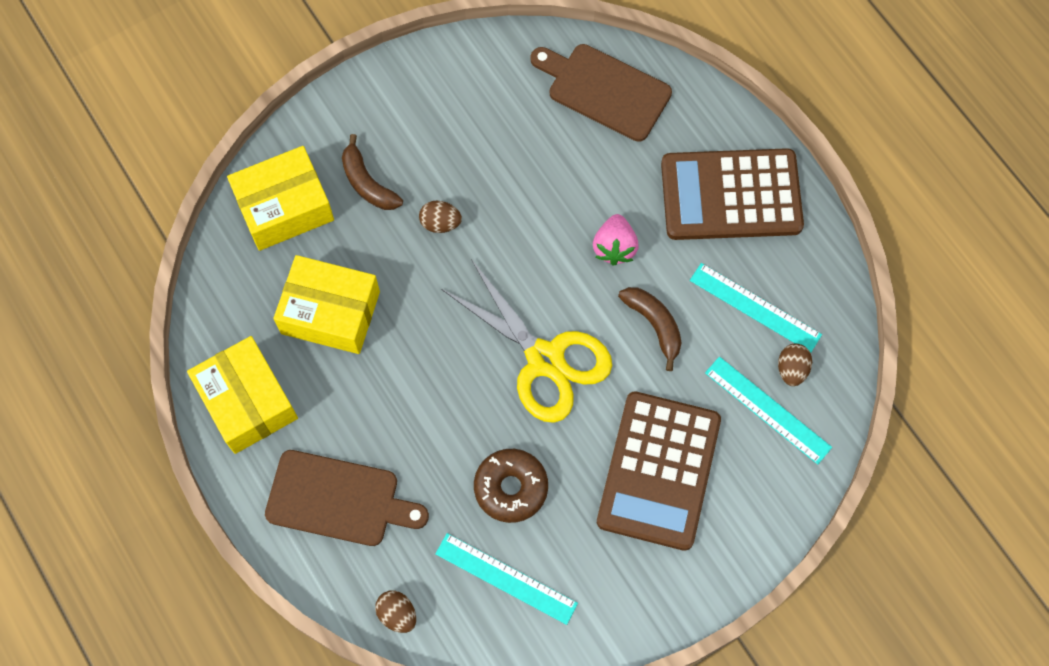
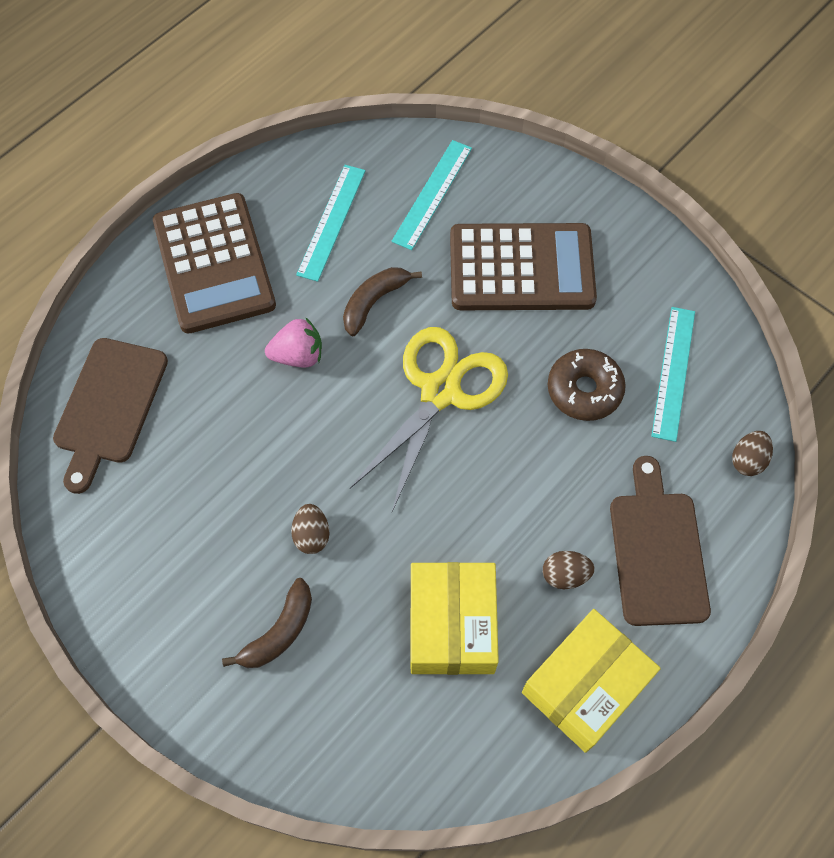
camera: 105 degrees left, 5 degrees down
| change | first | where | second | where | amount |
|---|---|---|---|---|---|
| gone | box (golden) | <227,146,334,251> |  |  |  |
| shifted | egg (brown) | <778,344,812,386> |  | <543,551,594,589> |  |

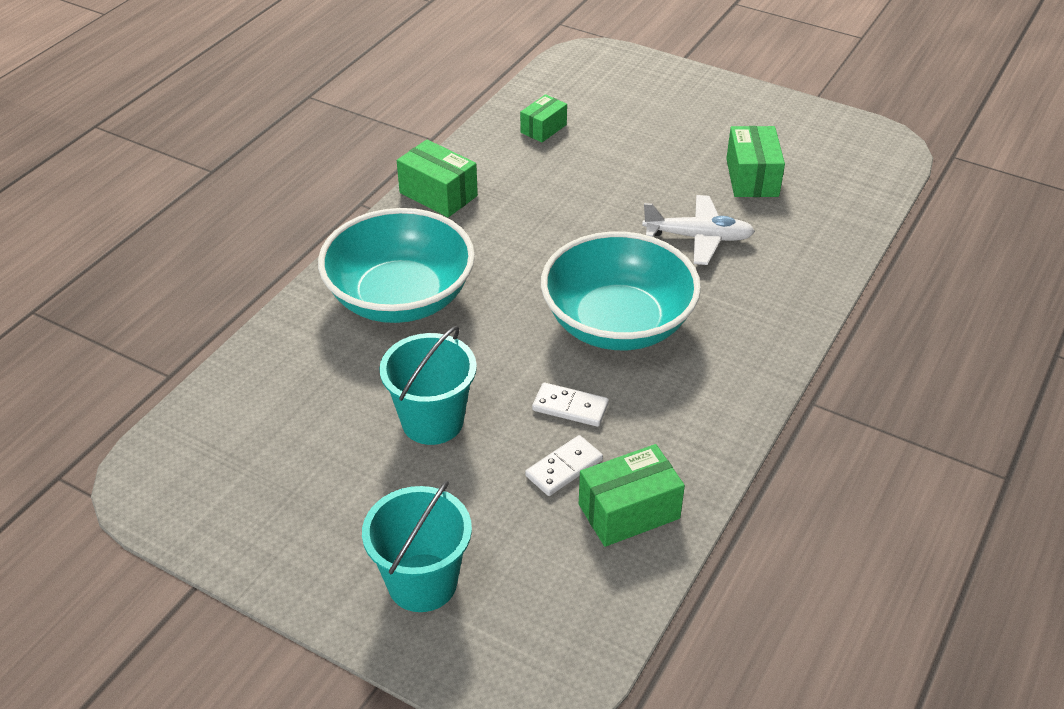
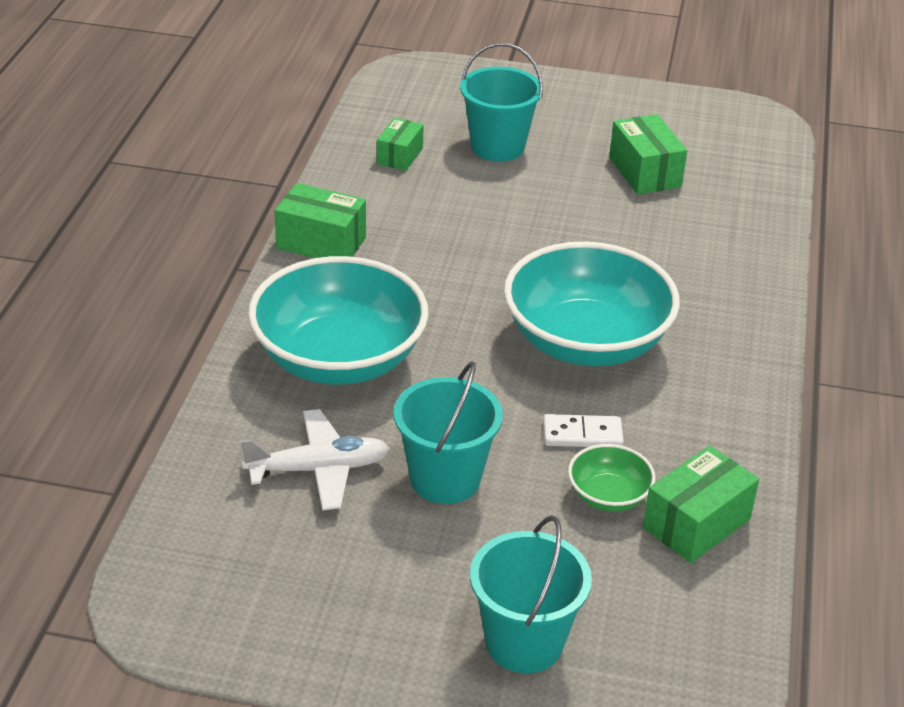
camera: 20 degrees left, 5 degrees down
| change | first | where | second | where | amount |
|---|---|---|---|---|---|
| shifted | toy plane (pure white) | <642,195,755,265> |  | <240,409,390,510> |  |
| swapped | domino tile (pure white) | <525,435,603,496> | bowl (emerald) | <568,444,656,512> |  |
| new |  |  | bucket (aqua) | <460,43,543,162> |  |

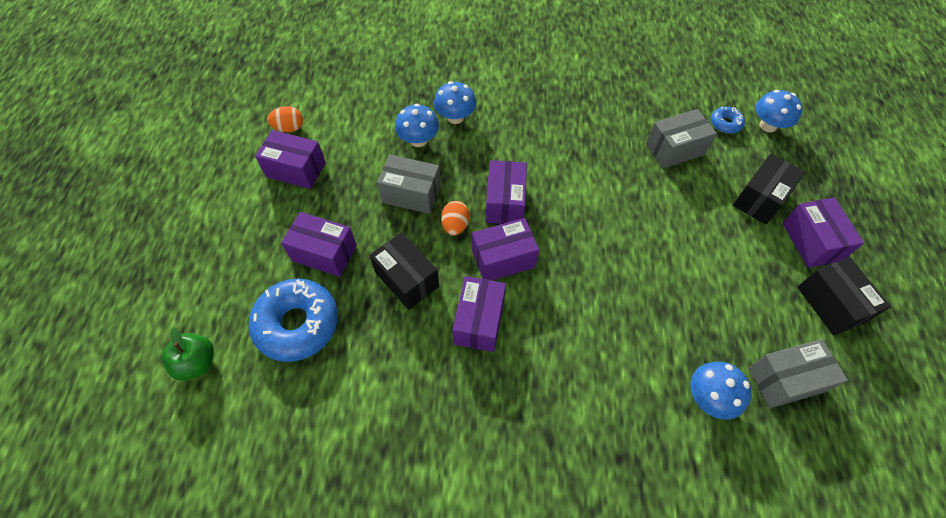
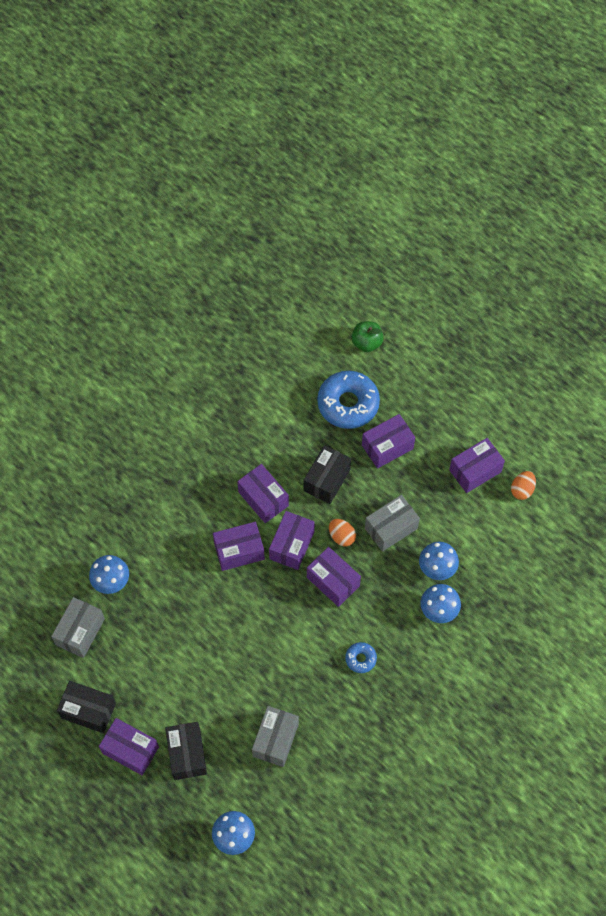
camera: 130 degrees right, 5 degrees up
| change | first | where | second | where | amount |
|---|---|---|---|---|---|
| shifted | glazed donut (royal blue) | <711,107,745,134> |  | <345,642,377,673> |  |
| rotated | box (black) | <369,232,439,310> |  | <304,445,351,504> | 60 degrees counterclockwise |
| new |  |  | box (violet) | <213,522,265,571> |  |

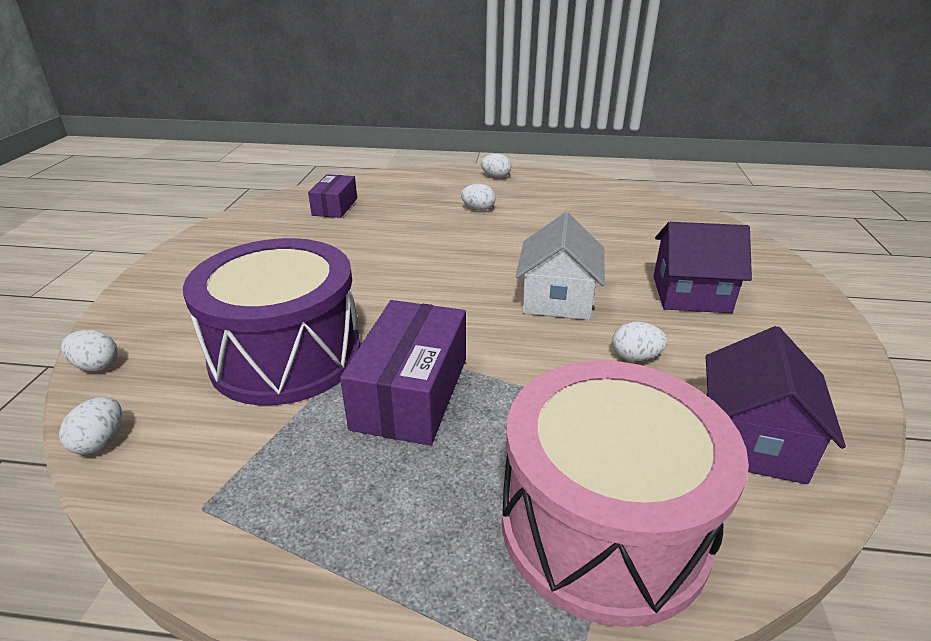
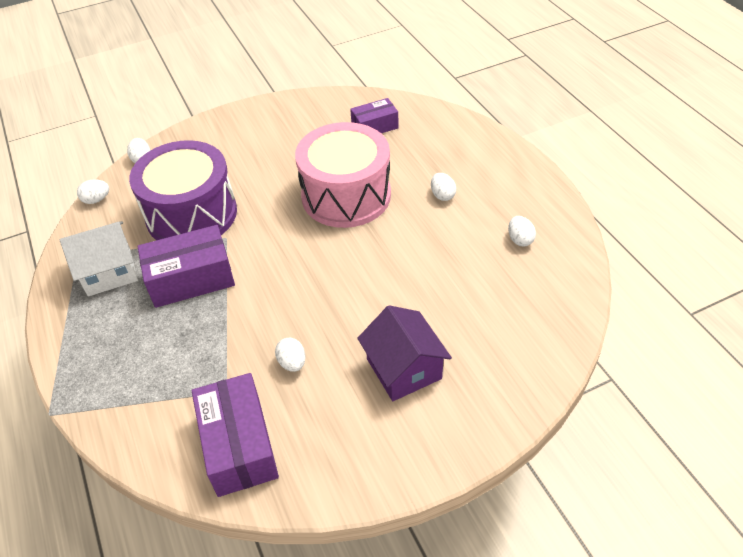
camera: 60 degrees right, 15 degrees up
| change | first | where | second | where | amount |
|---|---|---|---|---|---|
| shifted | egg (pure white) | <481,154,511,178> |  | <508,216,536,247> |  |
| shifted | toy house (pure white) | <516,212,605,320> |  | <60,221,138,296> |  |
| swapped | toy house (violet) | <705,326,846,484> | box (violet) | <192,373,279,497> |  |
| shifted | drum (rose-pink) | <502,360,749,627> |  | <295,122,391,228> |  |

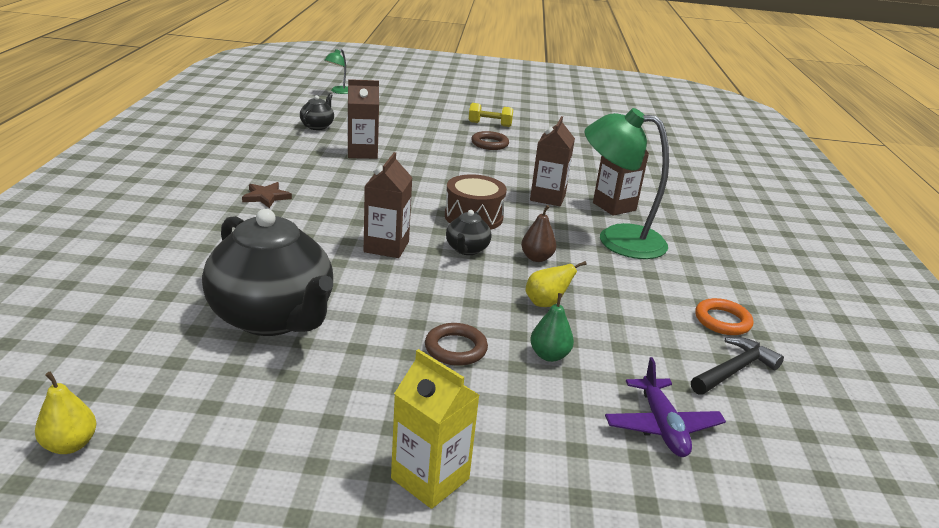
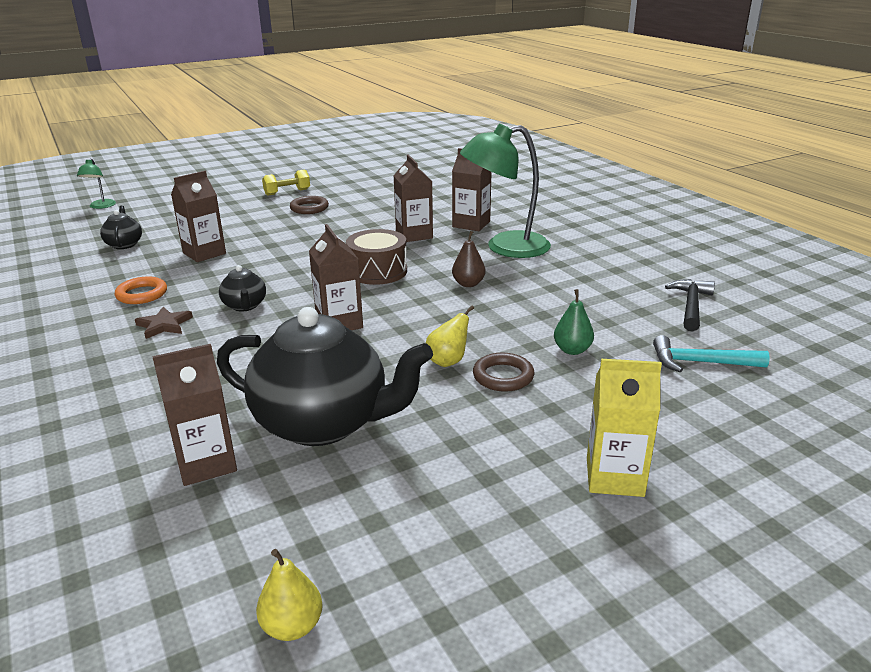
camera: 30 degrees left, 0 degrees up
| change | first | where | second | where | amount |
|---|---|---|---|---|---|
| shifted | tea pot (black) | <446,210,492,255> |  | <219,265,266,311> |  |
| shifted | pear fruit (golden) | <525,261,587,307> |  | <426,305,474,367> |  |
| shifted | ring (orange) | <695,298,753,335> |  | <115,277,167,304> |  |
| swapped | toy plane (violet) | <605,357,726,457> | hammer (aqua) | <653,335,770,372> |  |
| new |  |  | milk carton (brown) | <152,344,237,486> |  |

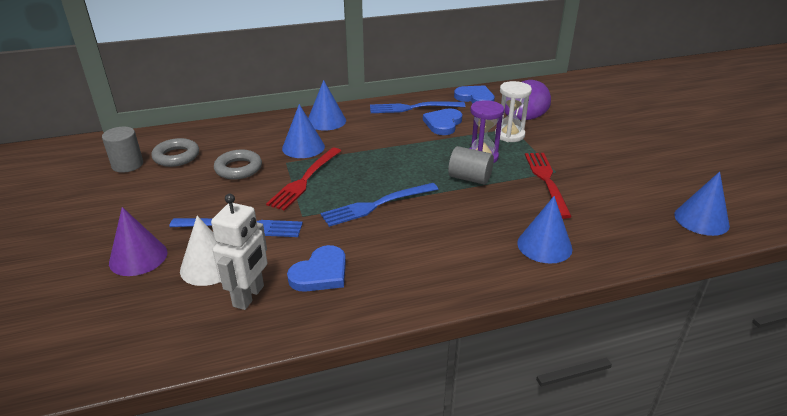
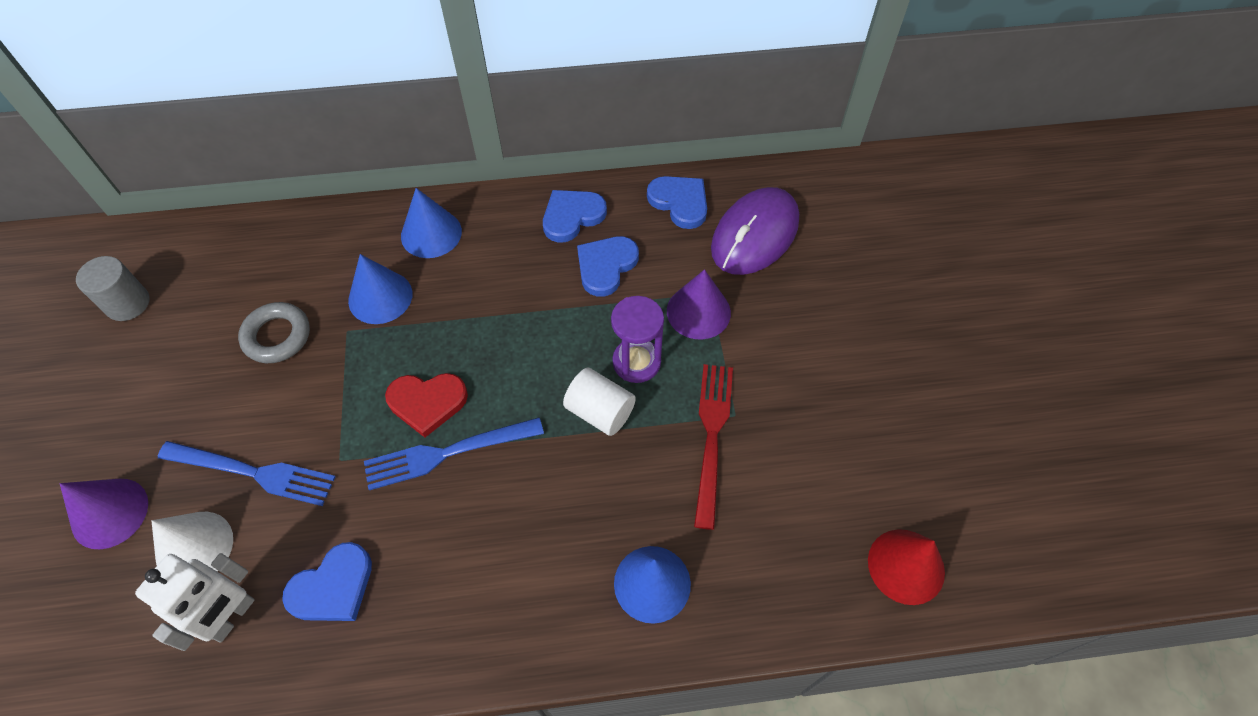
camera: 10 degrees right, 25 degrees up
| change | first | where | second | where | amount |
|---|---|---|---|---|---|
| swapped | hourglass (pure white) | <495,81,532,142> | solid cone (violet) | <667,269,731,339> |  |
| swapped | table fork (royal blue) | <370,101,465,113> | heart (royal blue) | <543,190,607,243> |  |
| gone | ring (grey) | <152,138,199,167> |  |  |  |
| repainted | cylinder (grey) | <448,146,494,185> | cylinder (pure white) | <563,368,636,436> |  |
| gone | table fork (crimson) | <266,148,341,211> |  |  |  |
| repainted | solid cone (royal blue) | <674,171,730,236> | solid cone (crimson) | <868,529,945,605> |  |
| new |  |  | heart (crimson) | <385,373,468,438> |  |

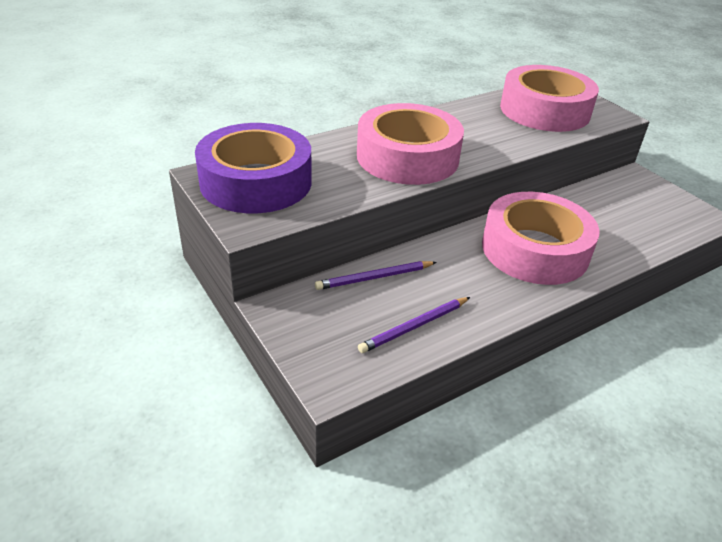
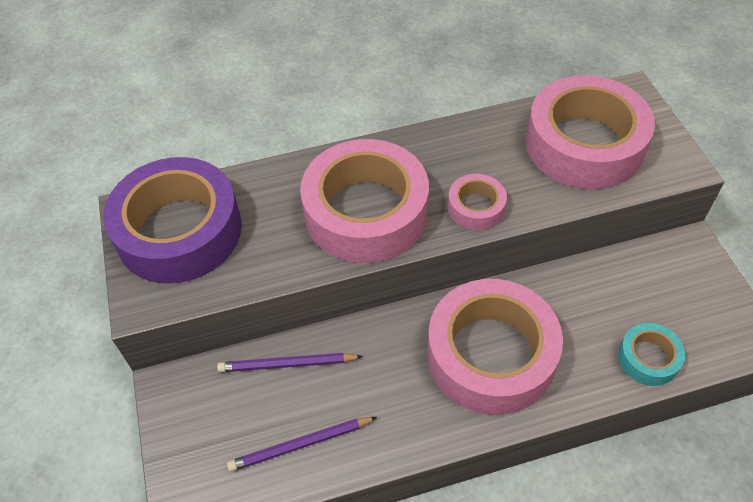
camera: 20 degrees right, 15 degrees up
| change | first | where | second | where | amount |
|---|---|---|---|---|---|
| new |  |  | tape (rose-pink) | <448,174,507,230> |  |
| new |  |  | tape (aqua) | <618,323,685,386> |  |

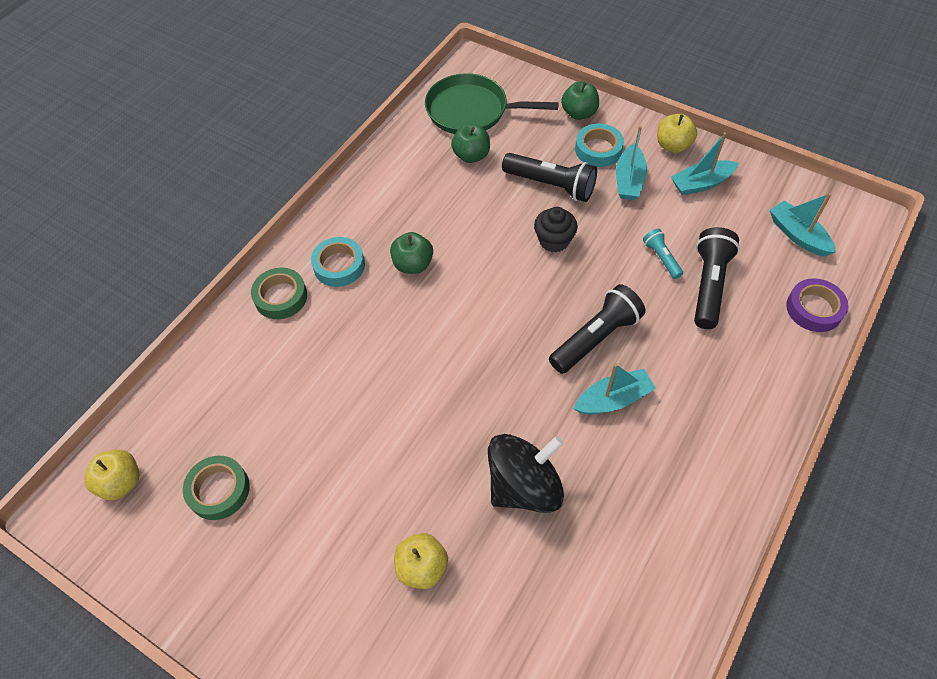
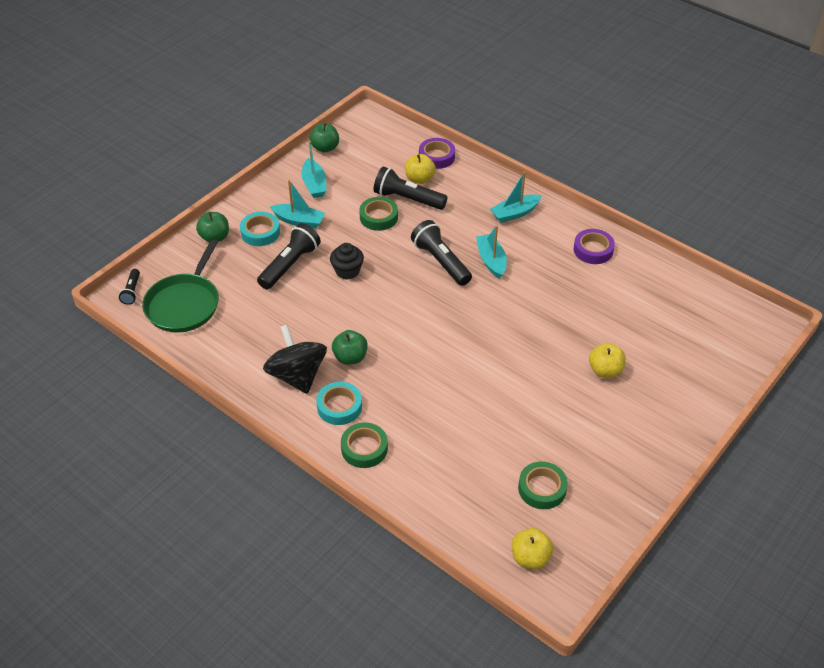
camera: 85 degrees left, 10 degrees down
| change | first | where | second | where | amount |
|---|---|---|---|---|---|
| shifted | apple (golden) | <657,114,697,153> |  | <405,154,436,184> |  |
| shifted | apple (emerald) | <451,124,490,163> |  | <310,123,339,153> |  |
| shifted | sailboat (aqua) | <770,193,836,257> |  | <490,172,542,223> |  |
| swapped | pocket torch (aqua) | <643,229,683,279> | tape (emerald) | <359,197,398,231> |  |
| shifted | toy top (black) | <488,434,564,513> |  | <263,325,327,394> |  |
| new |  |  | tape (violet) | <574,229,615,264> |  |
| new |  |  | pocket torch (black) | <119,269,140,305> |  |

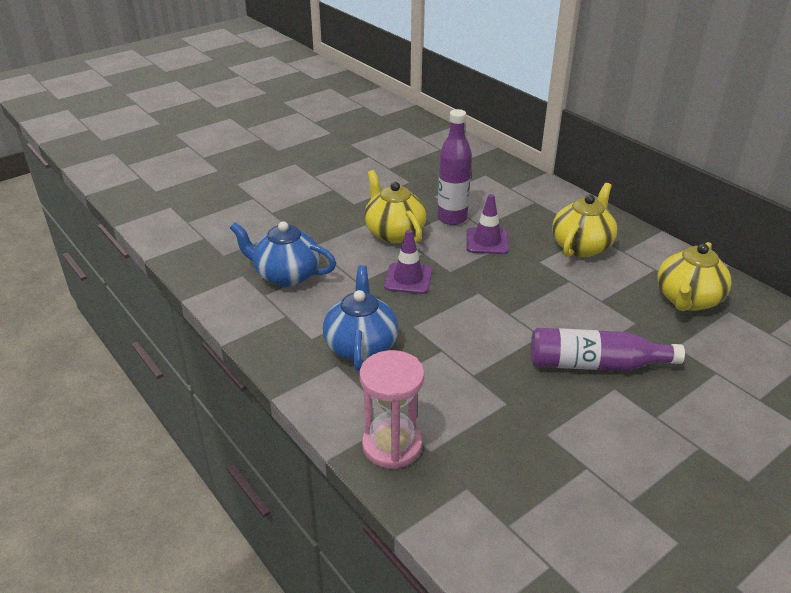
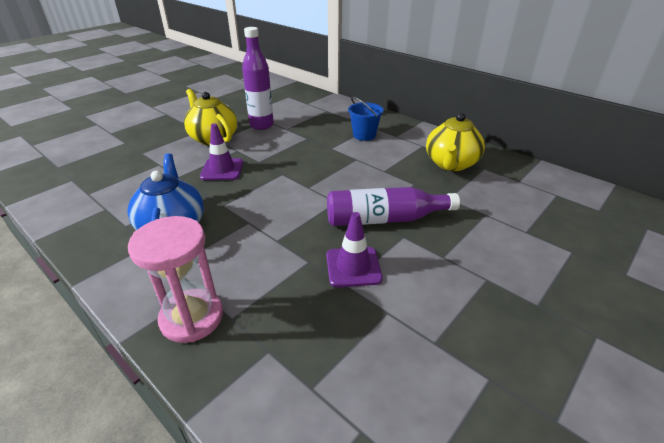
camera: 10 degrees left, 0 degrees up
| change | first | where | second | where | amount |
|---|---|---|---|---|---|
| swapped | tea pot (golden) | <552,183,617,257> | bucket (royal blue) | <348,96,384,141> |  |
| shifted | safety cone (violet) | <466,194,509,254> |  | <326,212,383,287> |  |
| gone | tea pot (royal blue) | <230,221,336,287> |  |  |  |

